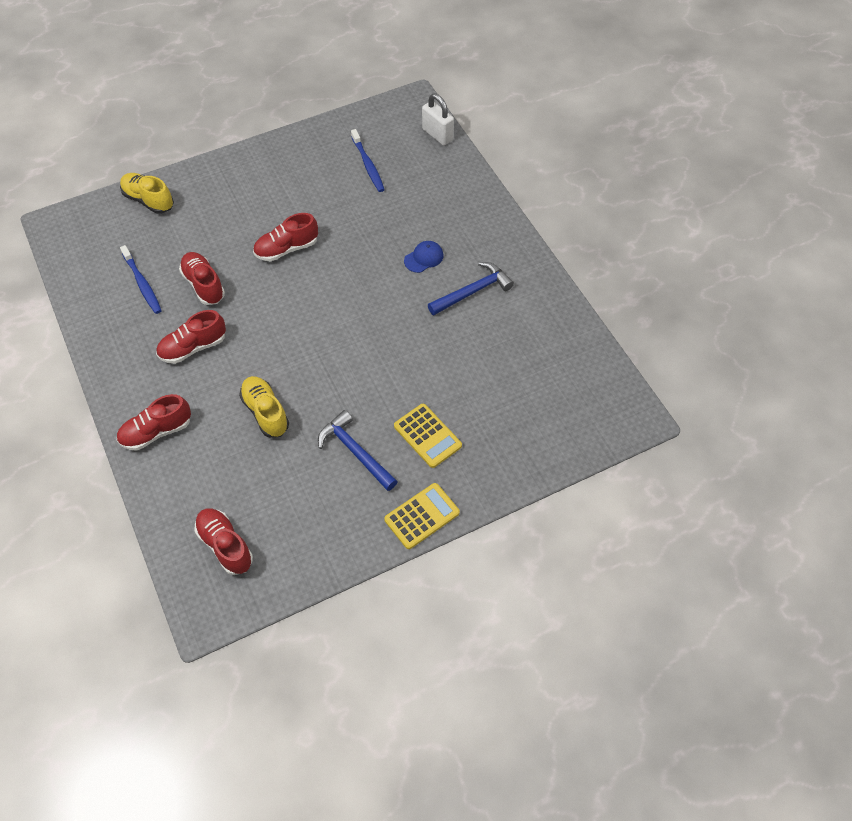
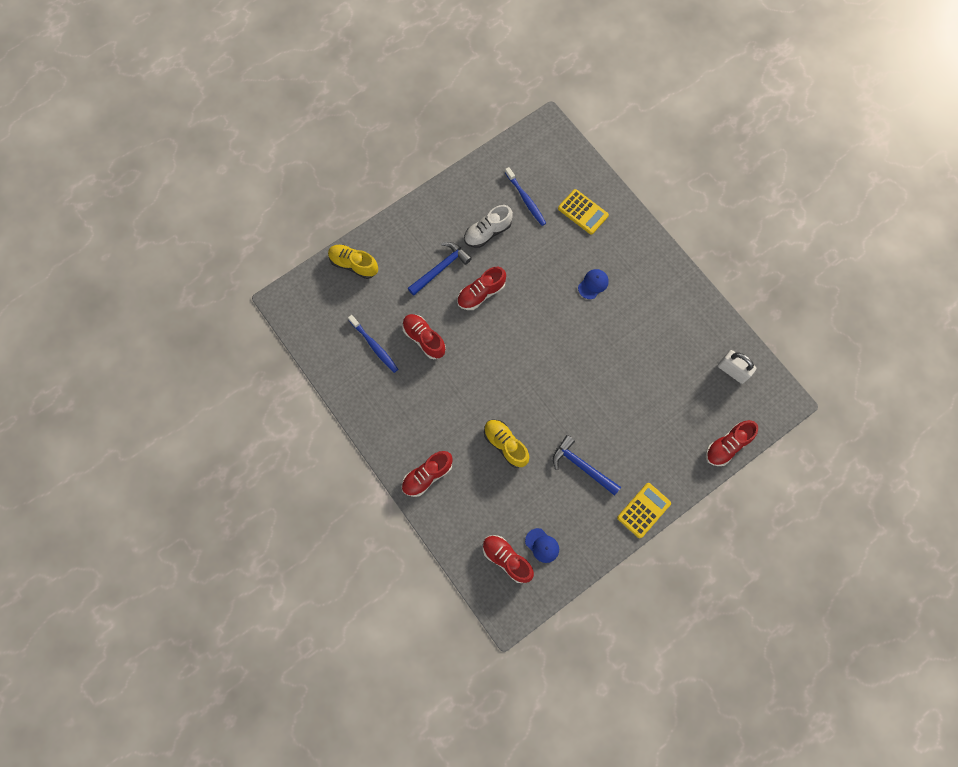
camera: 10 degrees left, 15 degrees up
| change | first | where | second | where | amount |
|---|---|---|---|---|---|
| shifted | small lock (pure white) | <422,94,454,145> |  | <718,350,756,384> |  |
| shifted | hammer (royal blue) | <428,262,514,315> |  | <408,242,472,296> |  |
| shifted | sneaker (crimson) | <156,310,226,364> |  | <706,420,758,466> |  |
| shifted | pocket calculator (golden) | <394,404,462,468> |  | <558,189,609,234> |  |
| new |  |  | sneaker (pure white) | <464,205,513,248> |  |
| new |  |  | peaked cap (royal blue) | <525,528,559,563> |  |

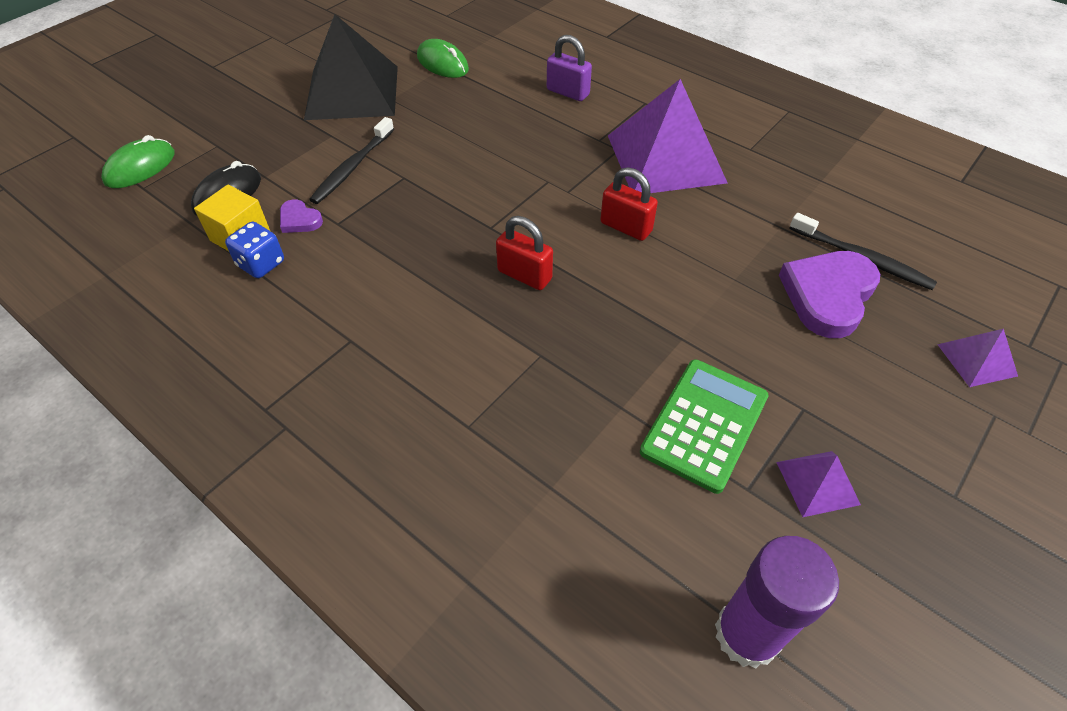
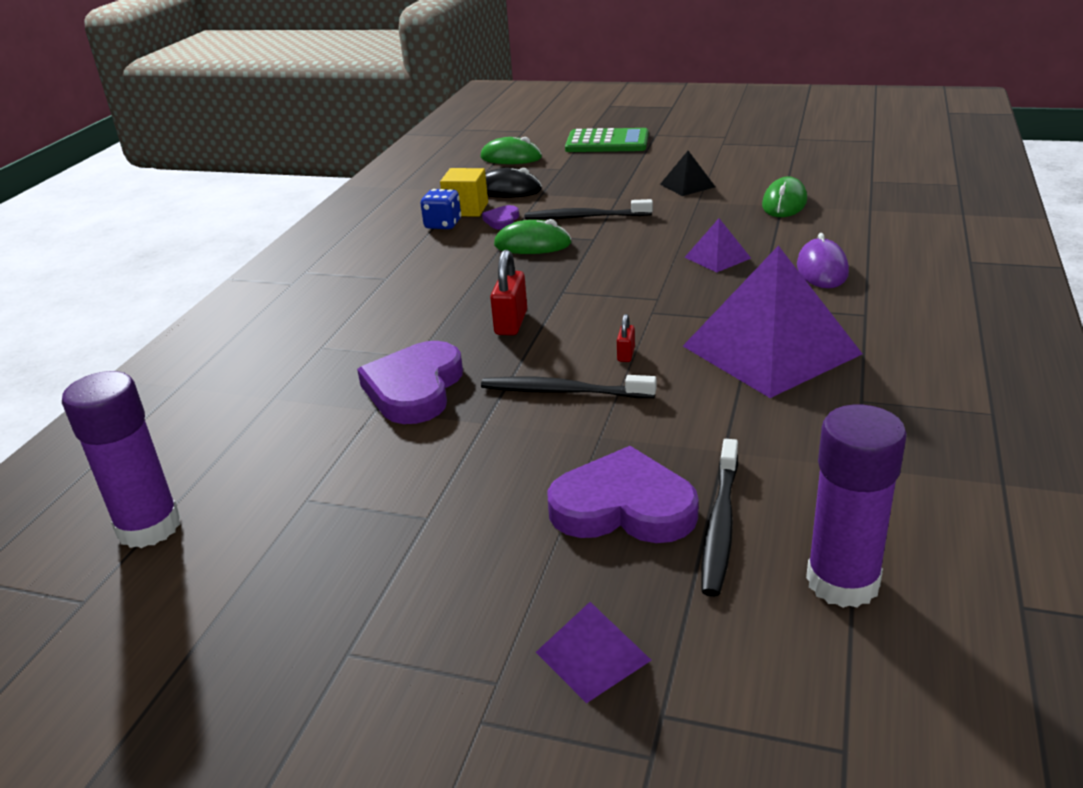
camera: 70 degrees right, 20 degrees down
| change | first | where | second | where | amount |
|---|---|---|---|---|---|
| scaled | solid pyramid (black) | <304,14,398,120> |  | <660,151,715,196> | x0.45 |
| swapped | small lock (violet) | <547,35,592,101> | mouse (violet) | <797,233,849,288> |  |
| scaled | small lock (crimson) | <601,167,658,241> |  | <617,314,635,362> | x0.53 |
| shifted | pocket calculator (emerald) | <640,359,769,494> |  | <565,128,648,152> |  |
| shifted | solid pyramid (violet) | <776,451,861,517> |  | <684,218,751,272> |  |
| new |  |  | mouse (emerald) | <494,219,571,254> |  |
| new |  |  | heart (violet) | <357,341,463,424> |  |
| new |  |  | toothbrush (black) | <481,375,656,398> |  |
| new |  |  | stick of glue (violet) | <806,405,907,608> |  |

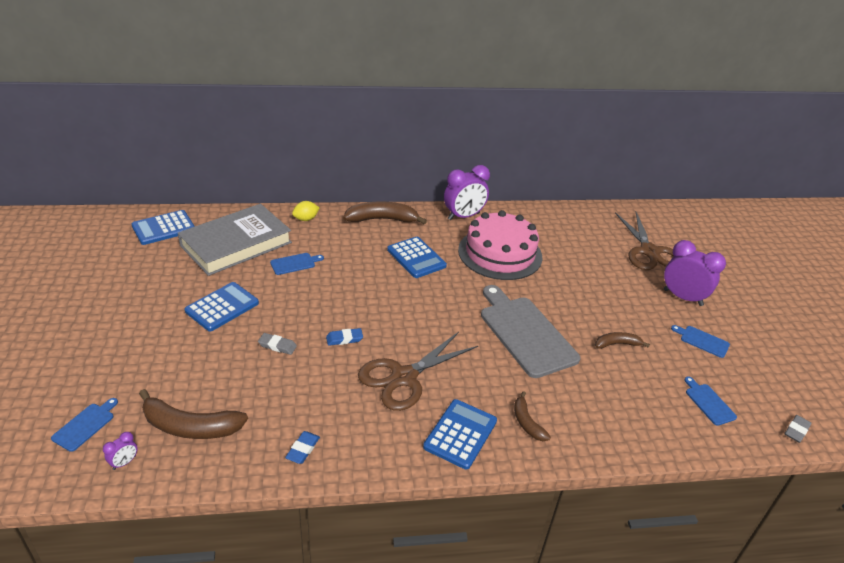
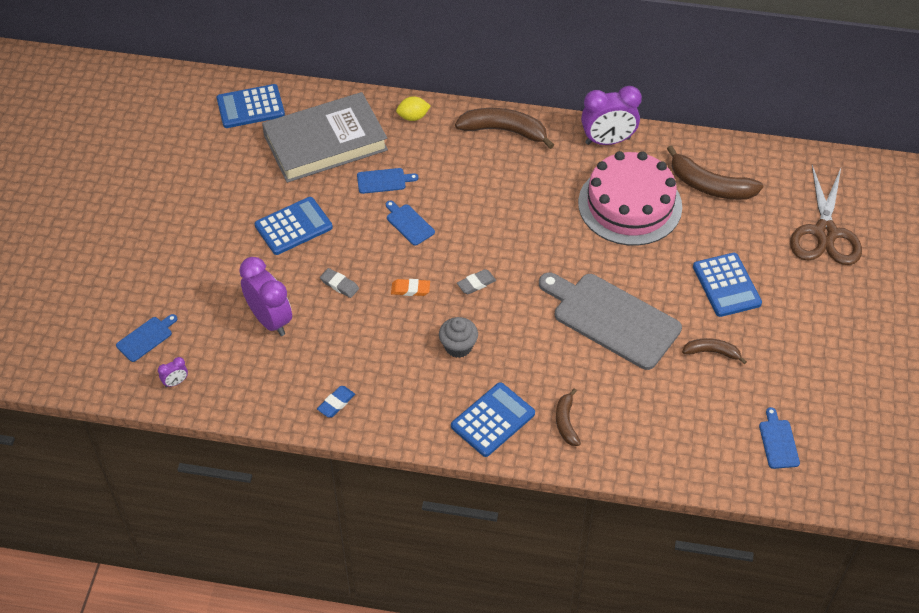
camera: 20 degrees right, 15 degrees up
| change | first | where | second | where | amount |
|---|---|---|---|---|---|
| shifted | pocket calculator (royal blue) | <387,237,447,278> |  | <693,253,762,317> |  |
| shifted | bedside clock (violet) | <664,240,726,306> |  | <239,257,292,336> |  |
| rotated | chopping board (grey) | <481,285,580,378> |  | <539,273,682,370> | 45 degrees counterclockwise |
| shifted | chopping board (royal blue) | <671,325,730,358> |  | <386,201,435,246> |  |
| repainted | eraser (royal blue) | <326,328,363,346> | eraser (orange) | <391,279,430,296> |  |
| swapped | pair of scissors (brown) | <358,332,478,411> | muffin (grey) | <439,317,478,358> |  |
| shifted | toy banana (brown) | <139,389,248,439> |  | <667,145,763,200> |  |
| shifted | eraser (grey) | <785,415,812,443> |  | <457,269,496,294> |  |

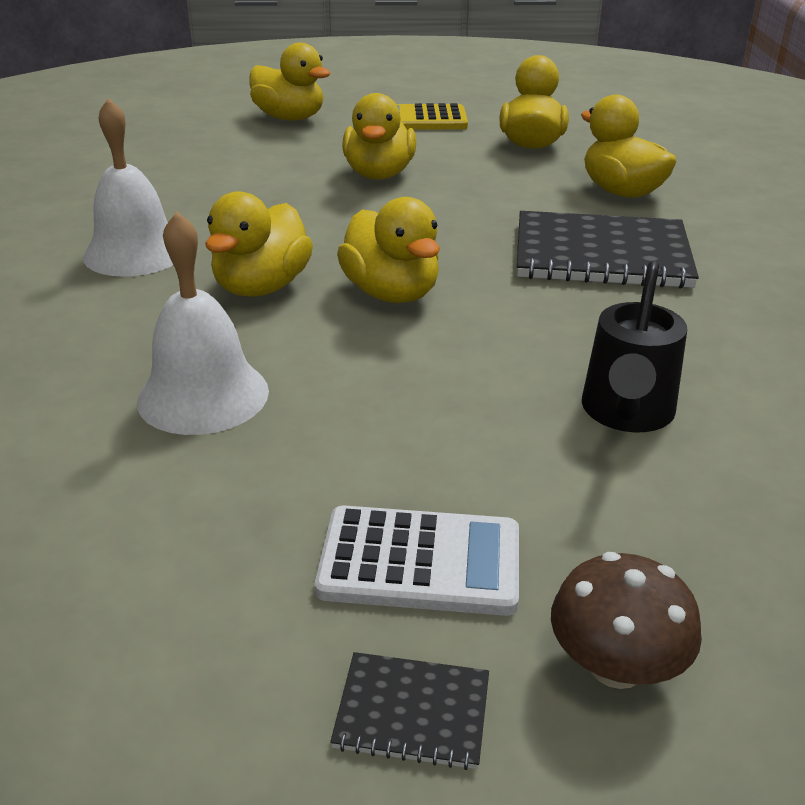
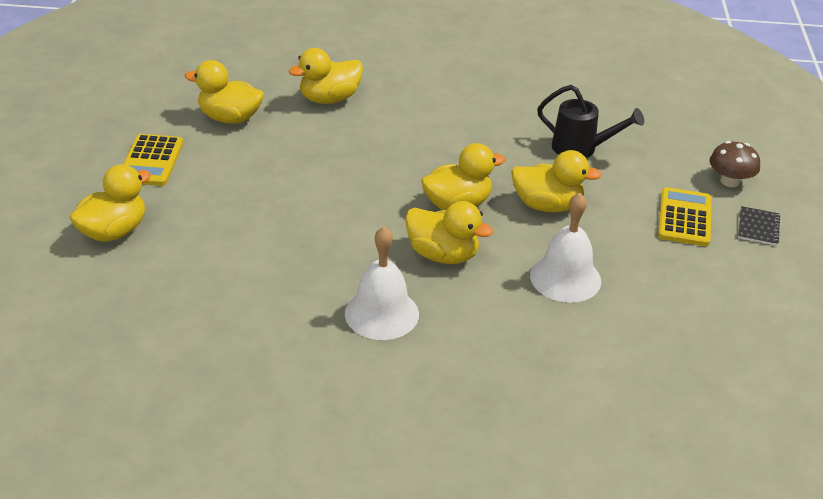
camera: 85 degrees left, 5 degrees up
| change | first | where | second | where | amount |
|---|---|---|---|---|---|
| shifted | duck (golden) | <342,93,416,180> |  | <511,150,602,212> |  |
| gone | exercise book (black) | <517,211,699,289> |  |  |  |
| repainted | pocket calculator (pure white) | <315,505,519,616> | pocket calculator (golden) | <658,187,712,246> |  |

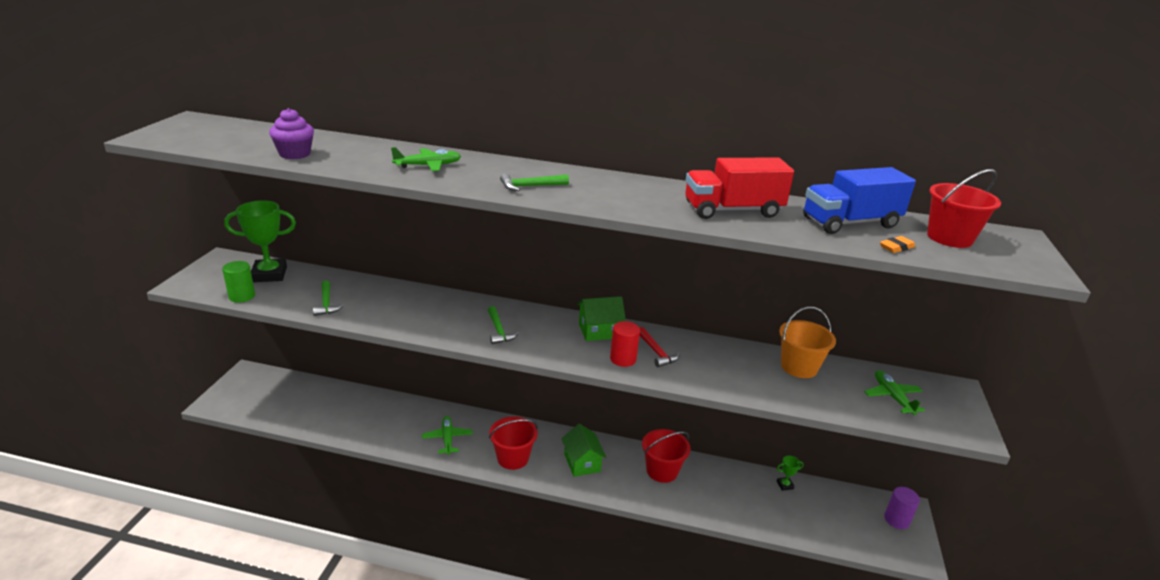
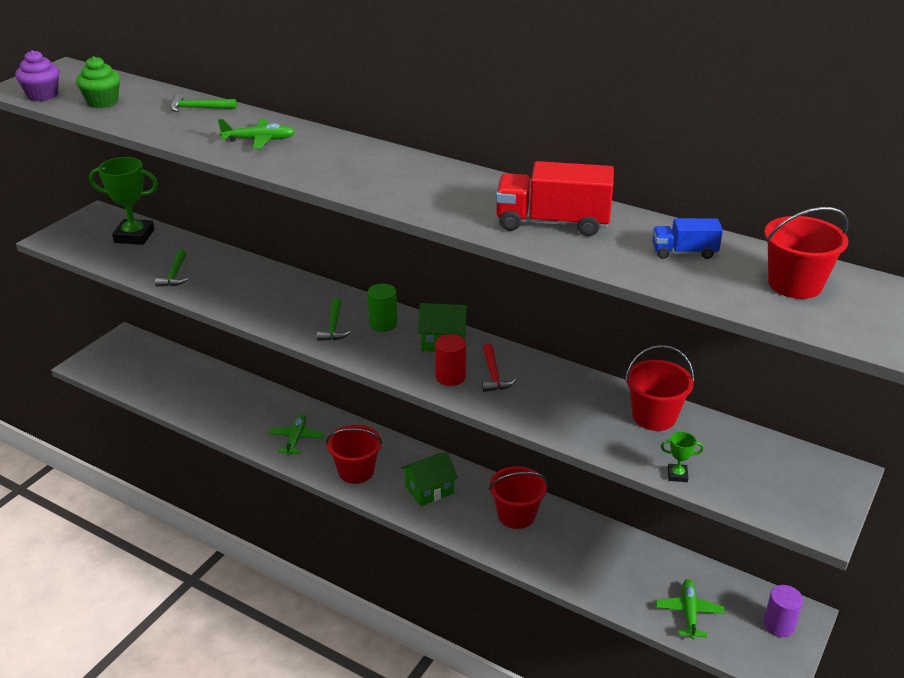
camera: 20 degrees right, 5 degrees up
| change | first | where | second | where | amount |
|---|---|---|---|---|---|
| shifted | muffin (violet) | <269,108,314,159> |  | <15,50,60,101> |  |
| scaled | lorry (royal blue) | <803,167,916,234> |  | <652,218,723,259> | x0.54 |
| shifted | hammer (emerald) | <500,173,569,191> |  | <170,94,237,112> |  |
| gone | eraser (orange) | <880,236,915,253> |  |  |  |
| shifted | cylinder (emerald) | <222,261,255,303> |  | <368,284,398,332> |  |
| repainted | bucket (orange) | <779,306,836,378> | bucket (crimson) | <625,345,694,431> |  |
| shifted | toy plane (emerald) | <864,370,925,415> |  | <656,579,725,640> |  |
| rotated | toy house (emerald) | <561,424,606,477> |  | <401,452,458,506> | 60 degrees clockwise |
| shifted | prize cup (emerald) | <777,455,804,491> |  | <661,432,704,482> |  |
| new |  |  | muffin (emerald) | <76,56,120,108> |  |

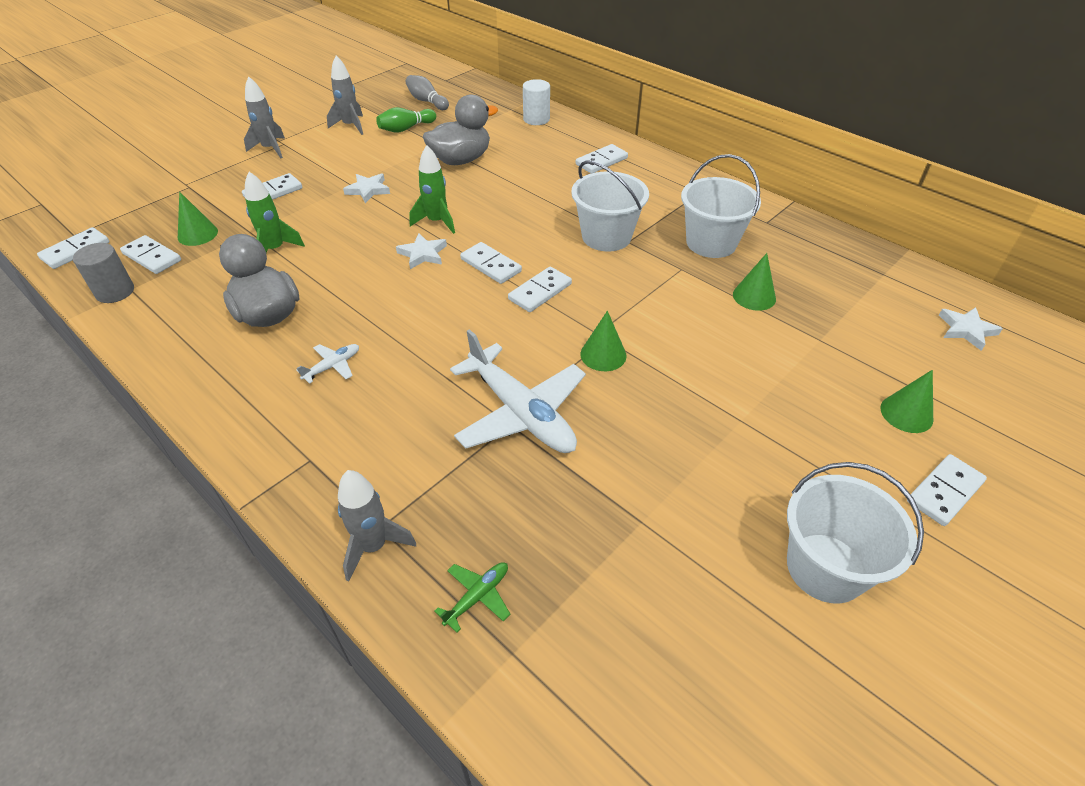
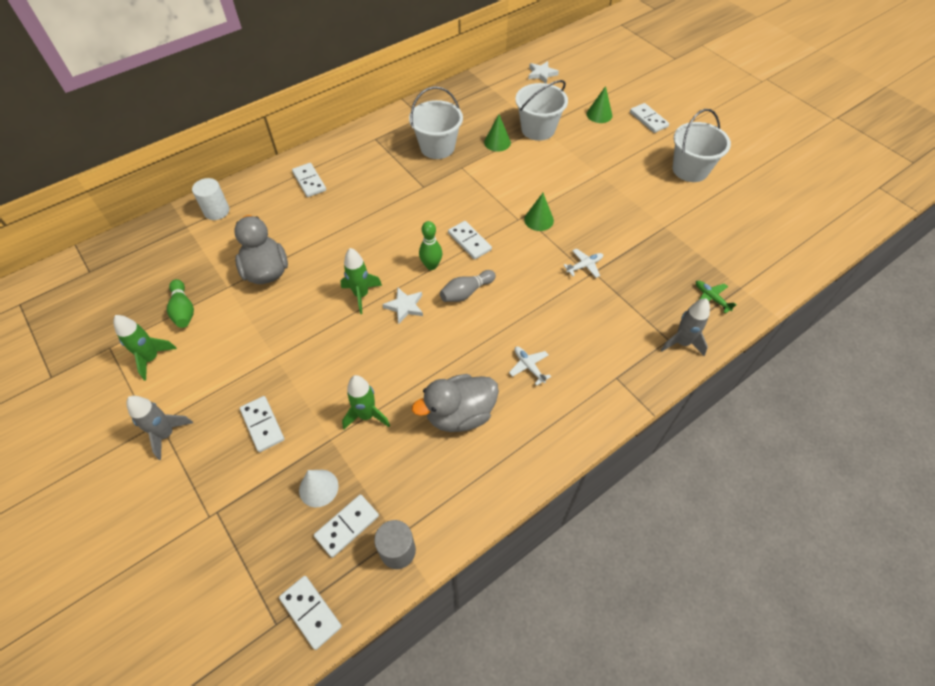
camera: 80 degrees left, 10 degrees up
| change | first | where | second | where | amount |
|---|---|---|---|---|---|
| repainted | rocket (grey) | <327,56,363,135> | rocket (emerald) | <113,315,177,381> |  |
| shifted | tenpin (grey) | <405,75,449,110> |  | <440,270,496,302> |  |
| shifted | bucket (pure white) | <571,160,649,252> |  | <515,80,568,141> |  |
| gone | star (pure white) | <343,173,390,203> |  |  |  |
| repainted | solid cone (emerald) | <178,192,218,246> | solid cone (pure white) | <299,470,339,507> |  |
| swapped | domino tile (pure white) | <460,242,522,284> | tenpin (emerald) | <419,221,442,270> |  |
| scaled | toy plane (pure white) | <450,329,586,453> |  | <563,248,603,278> | x0.43 |

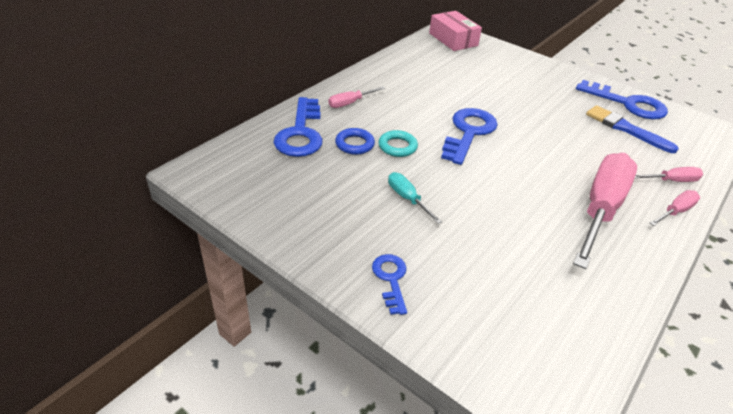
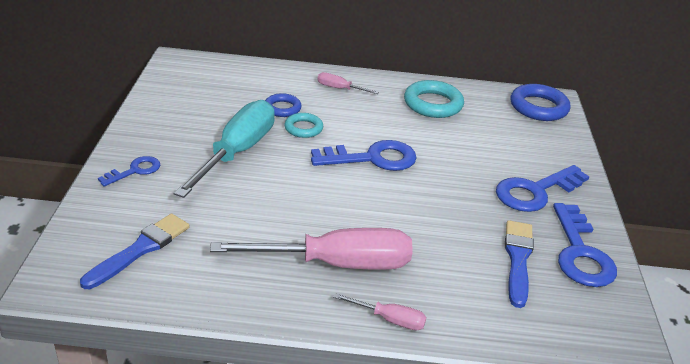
camera: 55 degrees right, 5 degrees down
| change | first | where | second | where | amount |
|---|---|---|---|---|---|
| swapped | box (rose-pink) | <429,11,482,51> | ring (royal blue) | <511,84,570,121> |  |
| shifted | key (royal blue) | <273,97,323,157> |  | <496,165,589,212> |  |
| gone | hand screwdriver (rose-pink) | <634,167,703,182> |  |  |  |
| scaled | hand screwdriver (aqua) | <388,172,442,224> |  | <174,100,275,198> | x2.23 |
| new |  |  | ring (aqua) | <404,80,464,118> |  |
| new |  |  | paint brush (royal blue) | <80,214,190,289> |  |

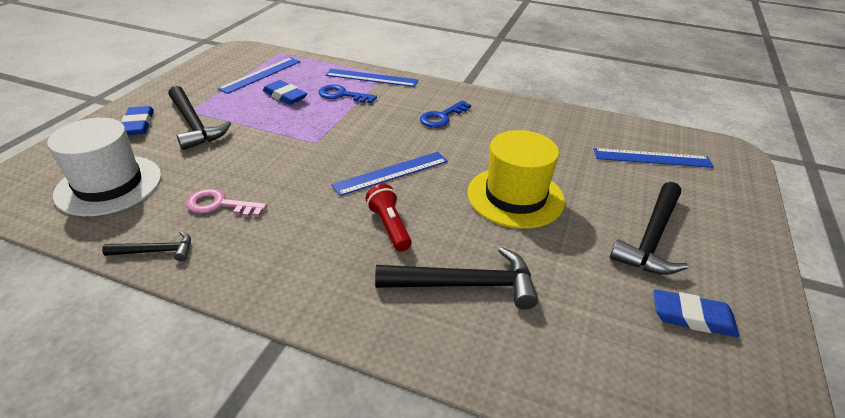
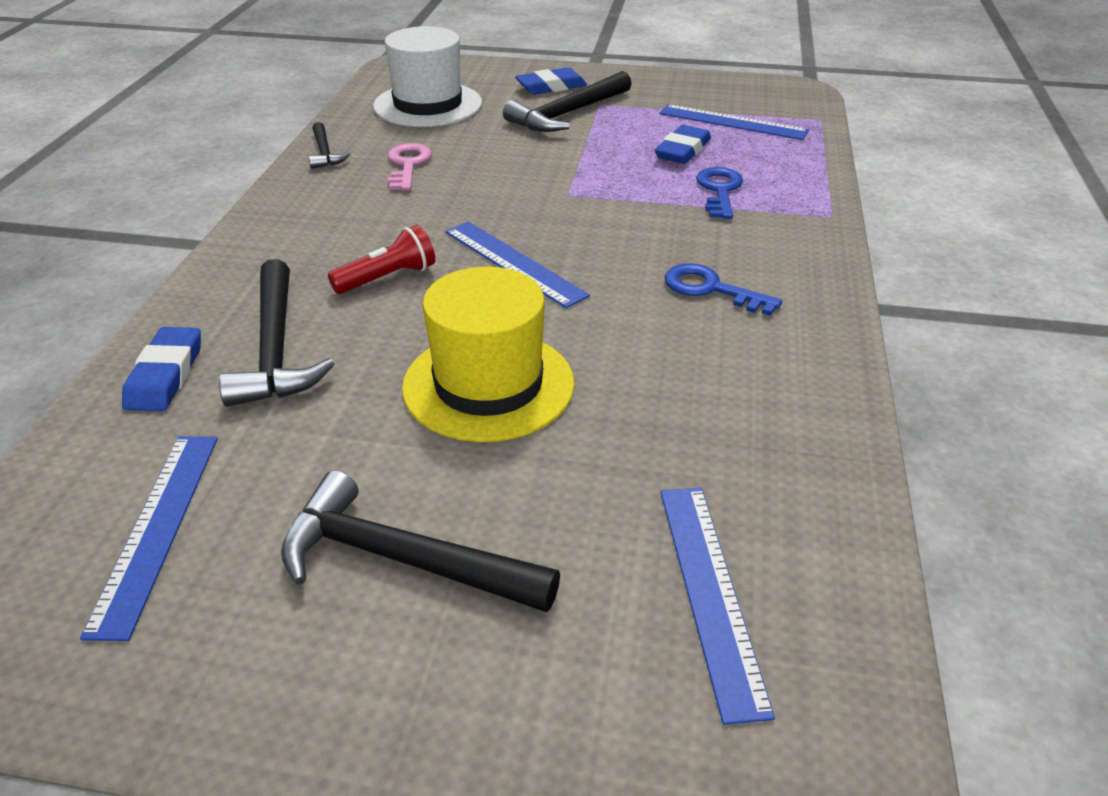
camera: 80 degrees right, 0 degrees up
| change | first | where | second | where | amount |
|---|---|---|---|---|---|
| shifted | ruler (royal blue) | <326,69,418,87> |  | <80,436,218,641> |  |
| shifted | eraser (royal blue) | <653,289,739,337> |  | <122,327,201,411> |  |

